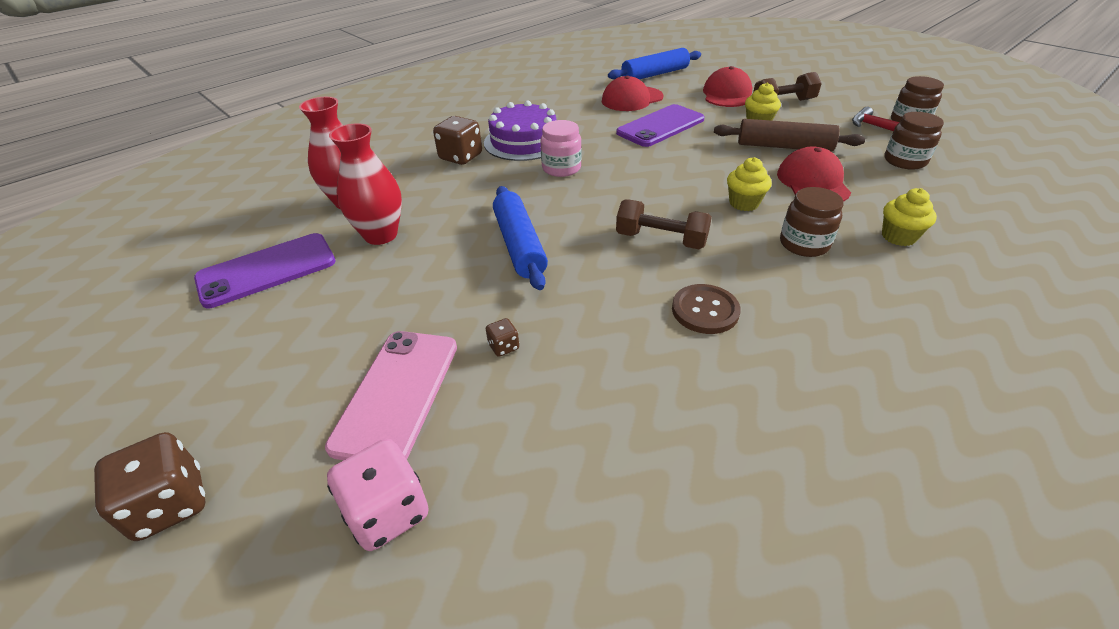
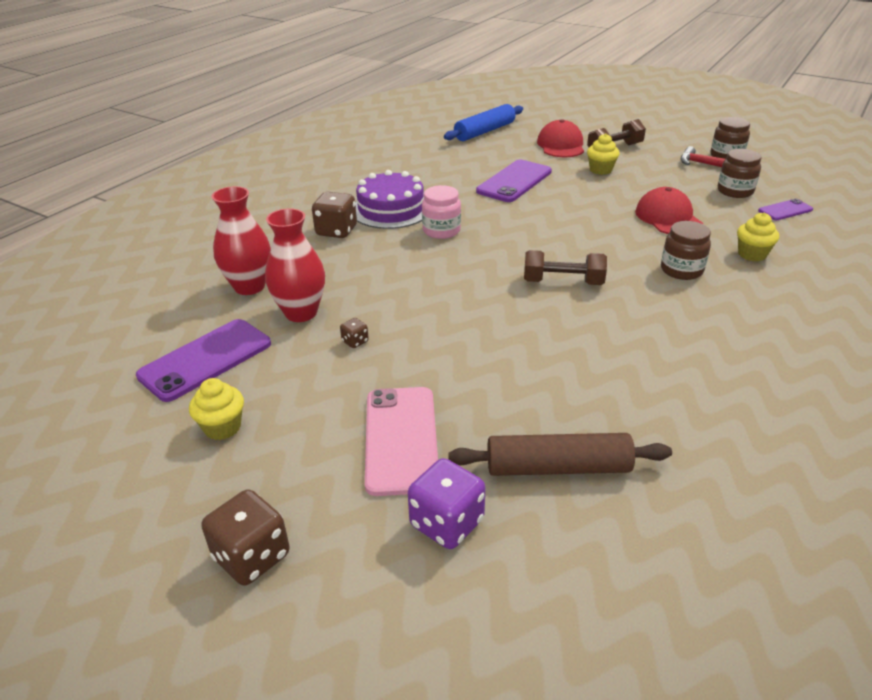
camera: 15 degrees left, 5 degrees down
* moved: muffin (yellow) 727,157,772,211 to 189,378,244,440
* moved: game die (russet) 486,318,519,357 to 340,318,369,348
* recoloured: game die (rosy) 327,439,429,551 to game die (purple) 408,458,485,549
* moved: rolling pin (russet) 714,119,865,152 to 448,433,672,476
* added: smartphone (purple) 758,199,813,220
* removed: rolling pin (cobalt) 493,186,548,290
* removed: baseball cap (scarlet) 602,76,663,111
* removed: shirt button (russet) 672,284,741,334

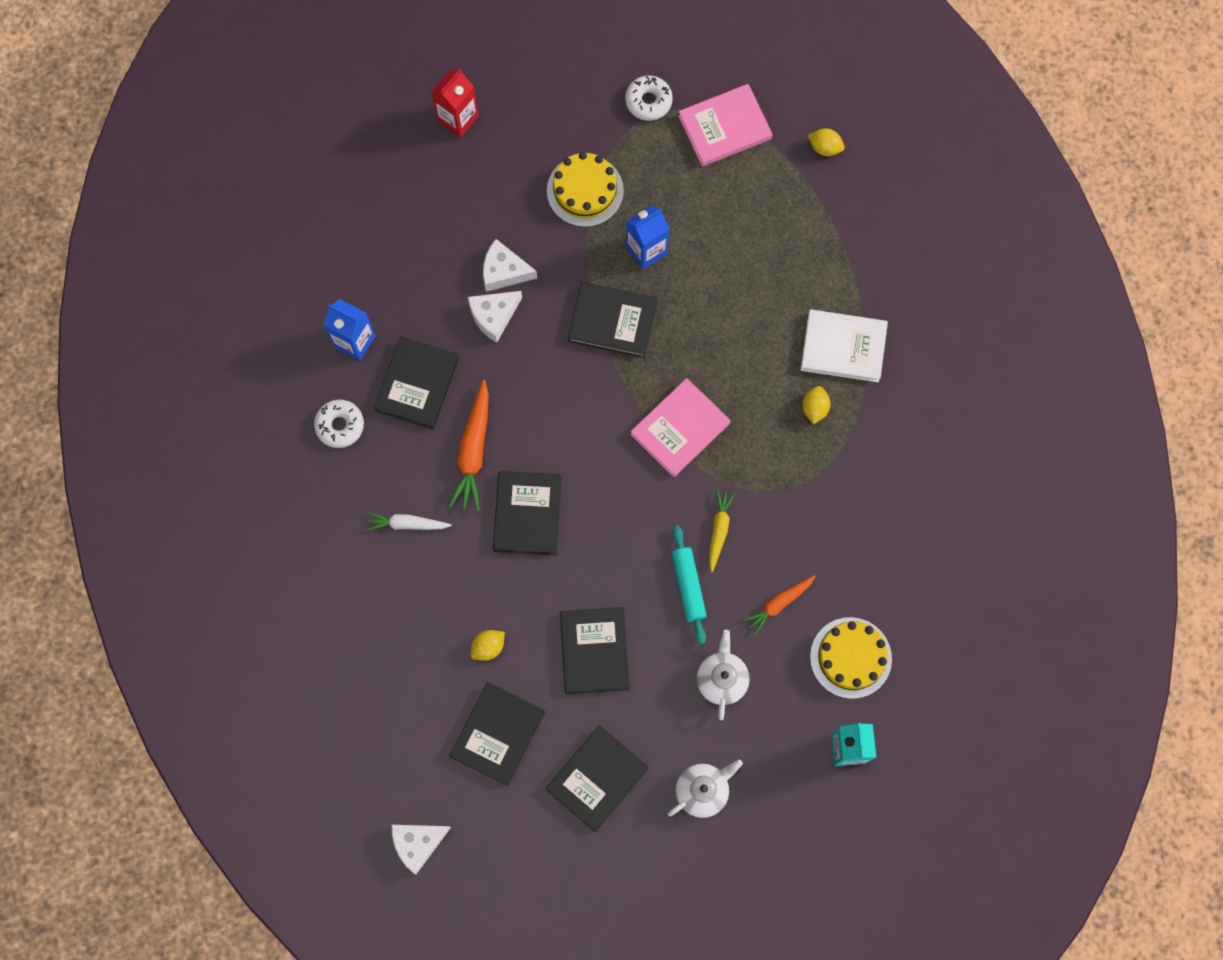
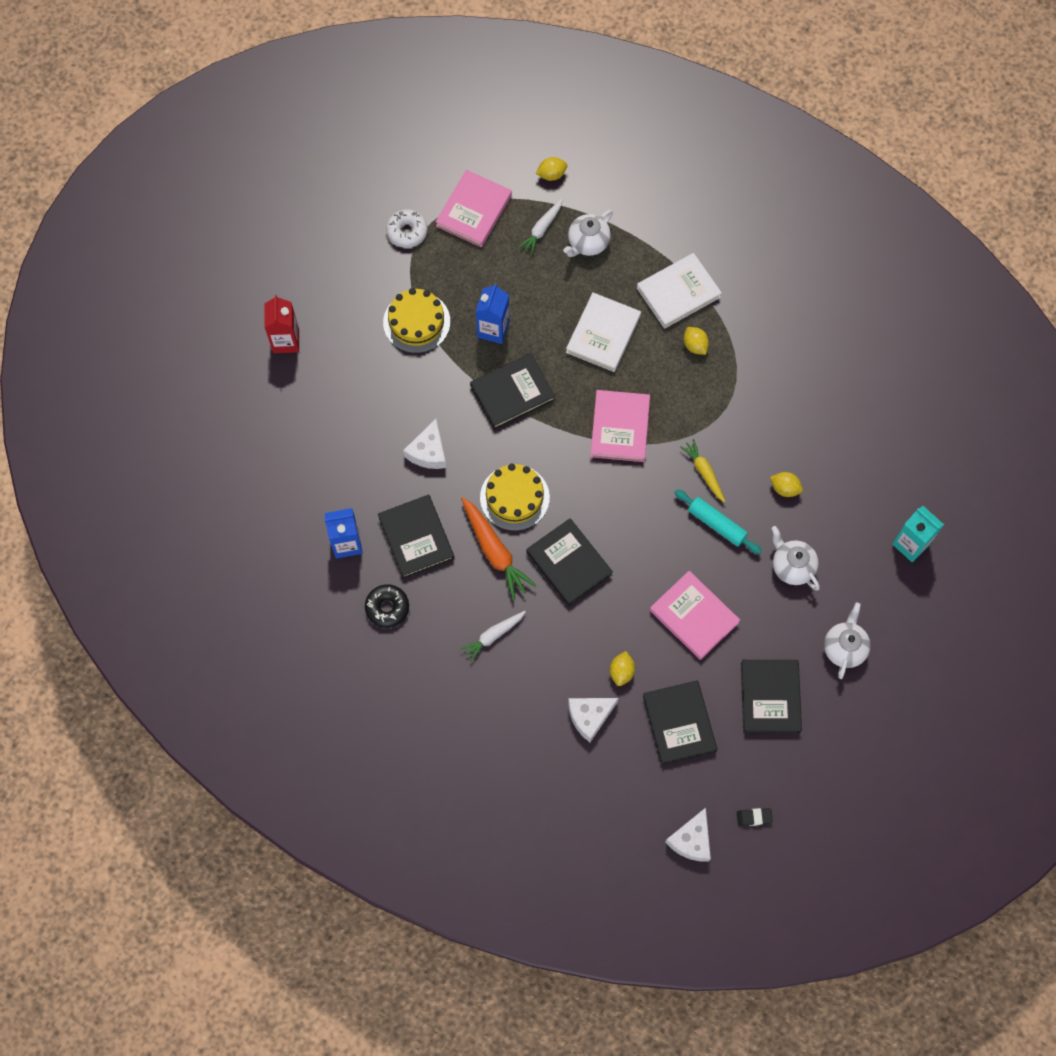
camera: 40 degrees left, 5 degrees down
* recoloured: donut (white) 314,400,364,448 to donut (black) 365,584,409,628
* moved: gateau (yellow) 810,617,892,699 to 480,464,550,531
* added: toy carrot (white) 519,199,563,255
* added: teapot (white) 563,210,613,257
* added: hardcover (white) 566,292,641,372
* moved: cheese wedge (white) 483,239,537,292 to 568,698,619,742
* recoloured: hardcover (black) 560,607,630,694 to hardcover (rosy) 650,571,740,660
* added: eraser (black) 737,808,773,826
* replaced: toy carrot (bright orange) 743,575,816,635 to toy lemon (yellow) 770,472,803,497

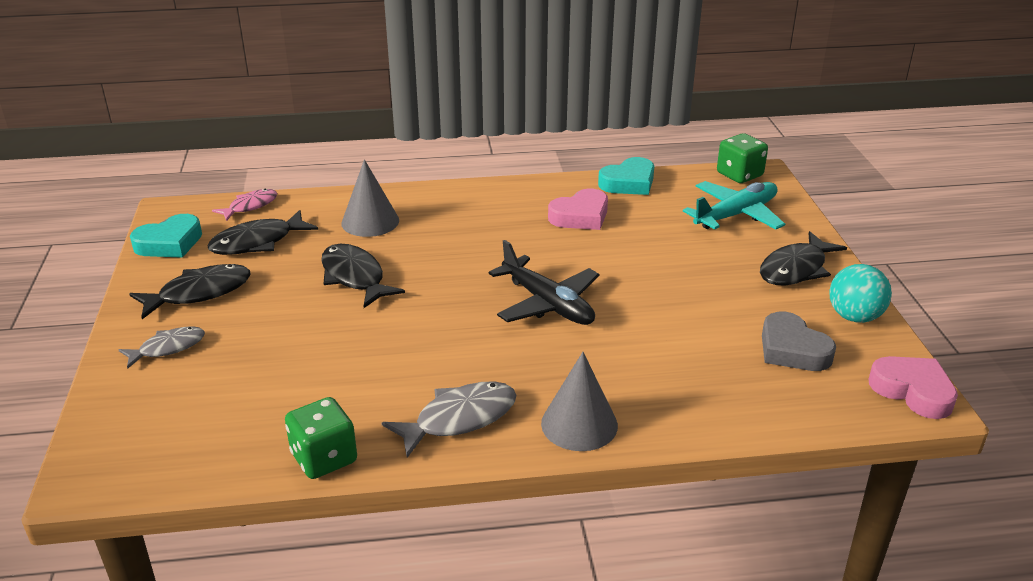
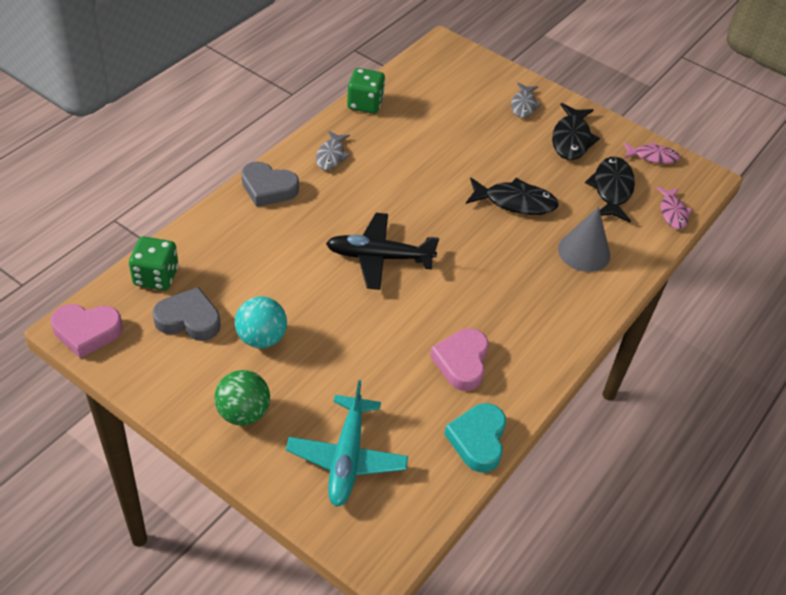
camera: 130 degrees right, 15 degrees up
* moved: game die (green) 717,133,768,183 to 129,236,178,290
* replaced: toy fish (black) 760,231,847,285 to play ball (green) 215,370,270,425
* moved: play ball (aqua) 829,264,892,323 to 235,297,287,348
* replaced: solid cone (gray) 541,352,618,451 to love heart (gray) 241,161,299,207
* resized: toy fish (gray) 382,381,517,458 = 316,130,350,170 x0.66
* replaced: love heart (aqua) 130,214,202,258 to toy fish (rosy) 623,142,680,164

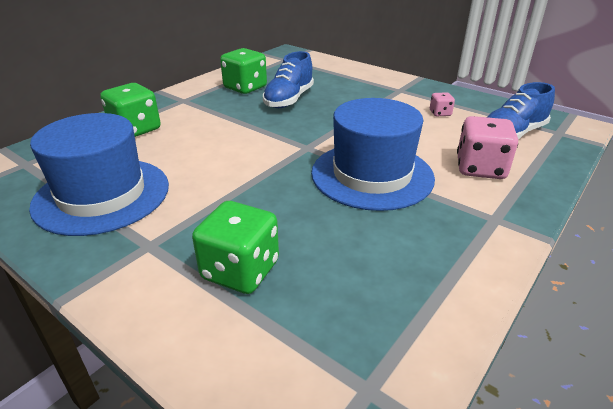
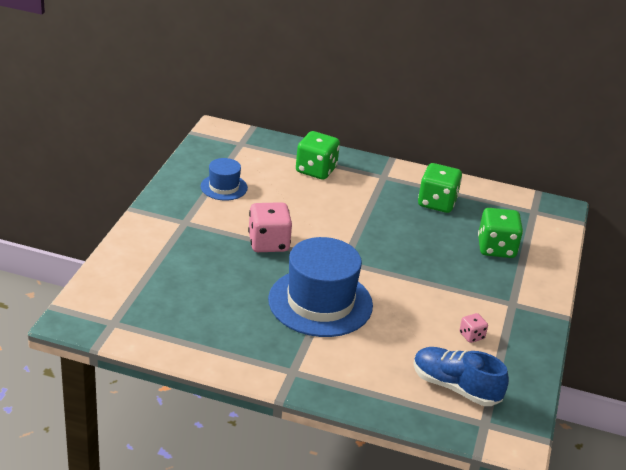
camera: 65 degrees right, 0 degrees up
* resized: top hat (cobalt) 29,113,169,236 = 201,158,248,201 x0.51
* moved: game die (rosy) 457,116,518,179 to 248,202,292,252
* moved: game die (green) 192,201,279,294 to 478,208,523,258
* removed: lace-up shoe (cobalt) 263,51,314,108

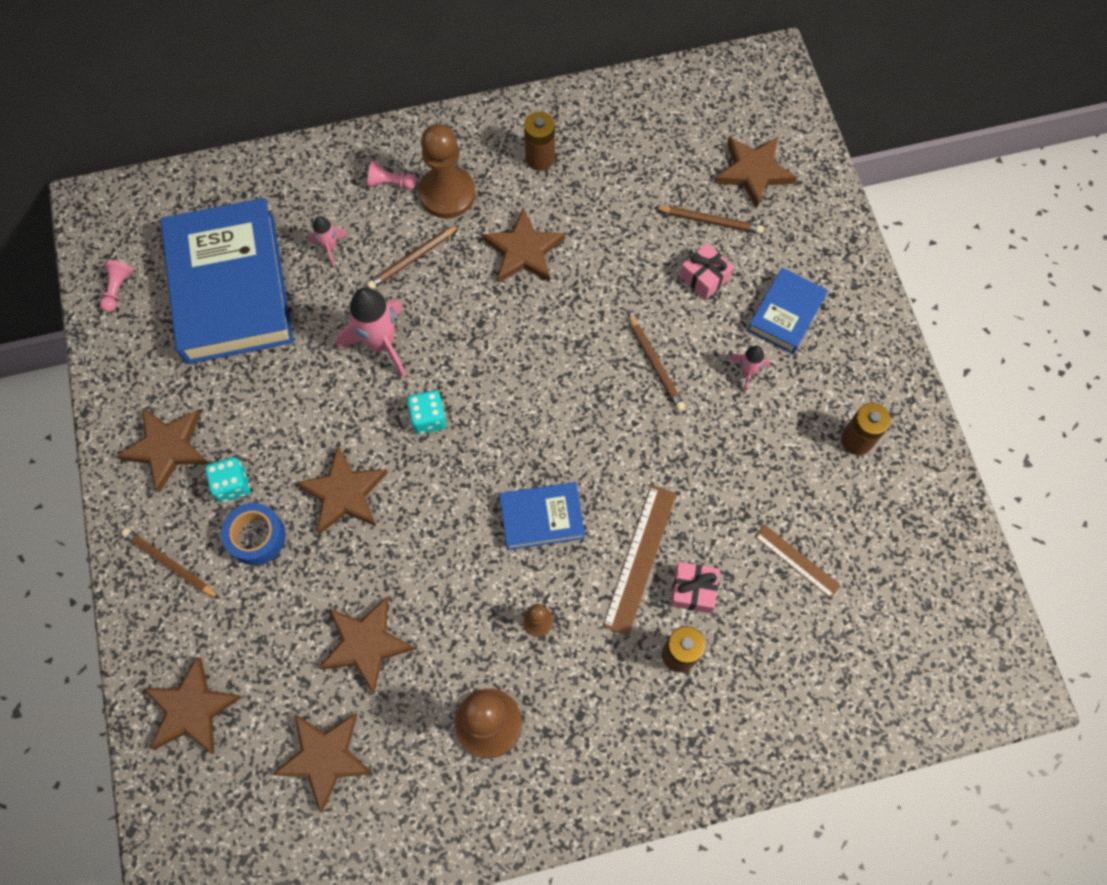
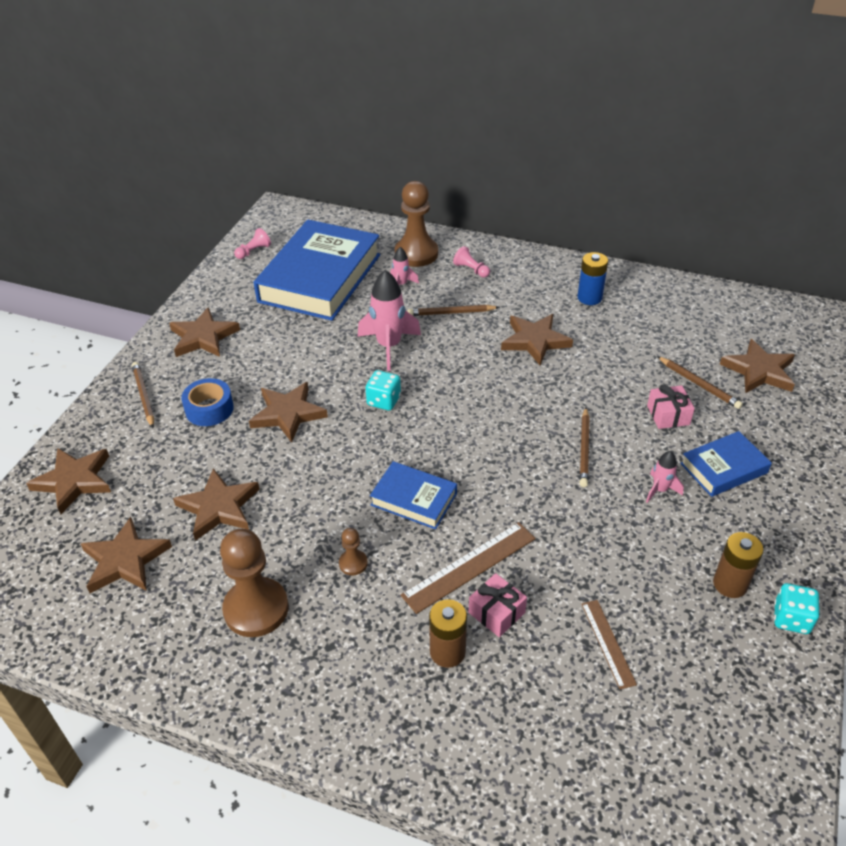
camera: 35 degrees right, 25 degrees down
* moved: chess pawn (russet) 419,124,476,219 to 395,181,438,267
* recoloured: power cell (russet) 524,112,555,171 to power cell (cobalt) 577,252,608,305
* moved: game die (aqua) 205,457,250,503 to 774,583,819,634

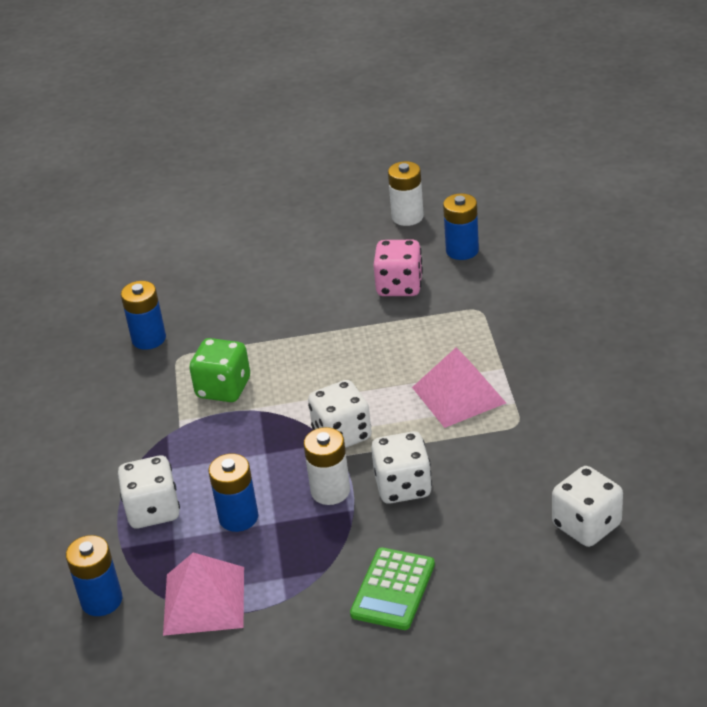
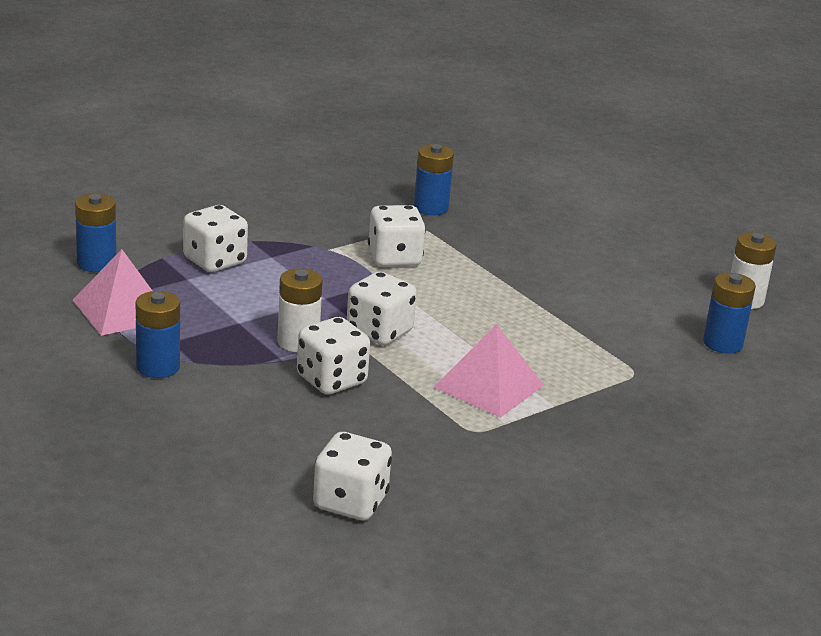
camera: 55 degrees right, 10 degrees down
* moved: power cell (cobalt) 208,454,258,532 to 136,291,180,378
* recoloured: game die (green) 189,338,250,402 to game die (white) 368,205,426,267
* removed: calculator (green) 350,547,435,630
* removed: game die (rosy) 373,240,423,296

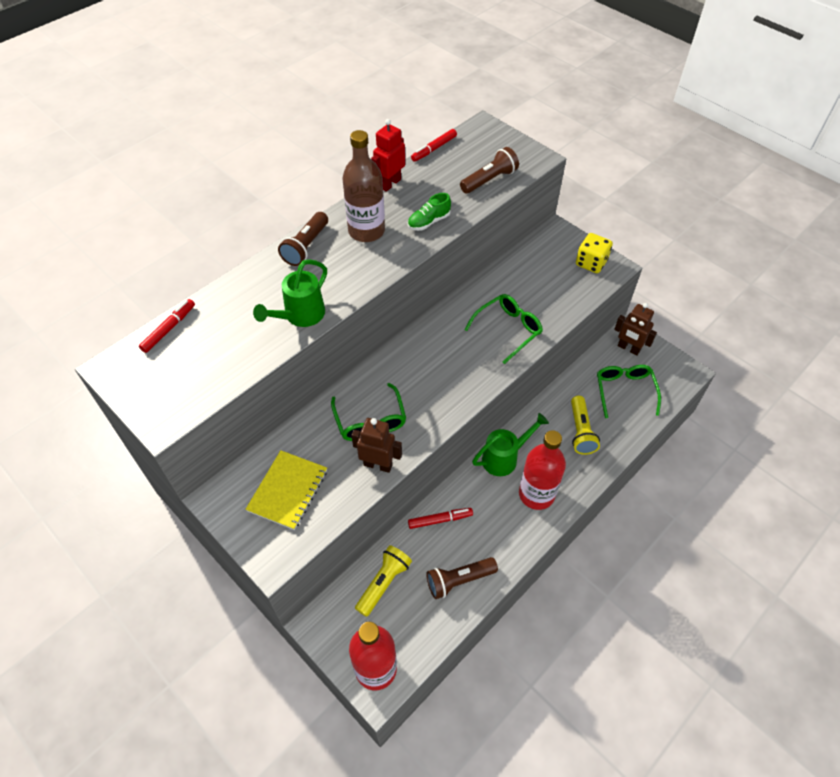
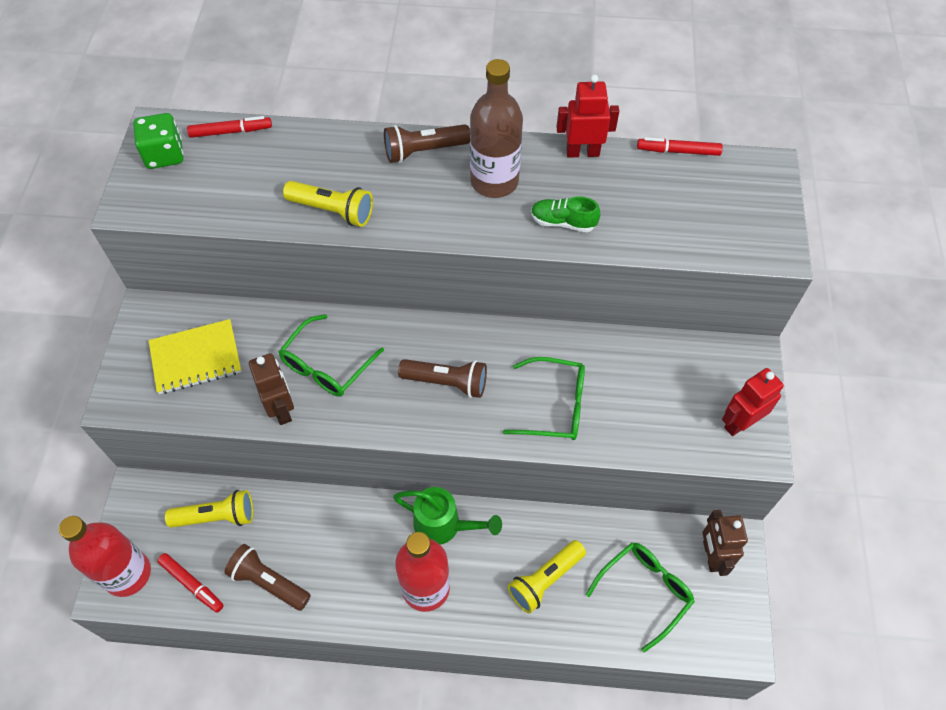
camera: 50 degrees right, 5 degrees up
* added: game die (green) 133,113,184,169
* moved: felt pen (scarlet) 408,508,473,529 to 157,553,224,613
* replaced: watering can (green) 253,259,327,327 to torch (yellow) 283,181,373,227
* moved: torch (russet) 460,147,519,194 to 398,359,487,398
* replaced: game die (yellow) 576,233,613,273 to robot (scarlet) 722,368,784,436

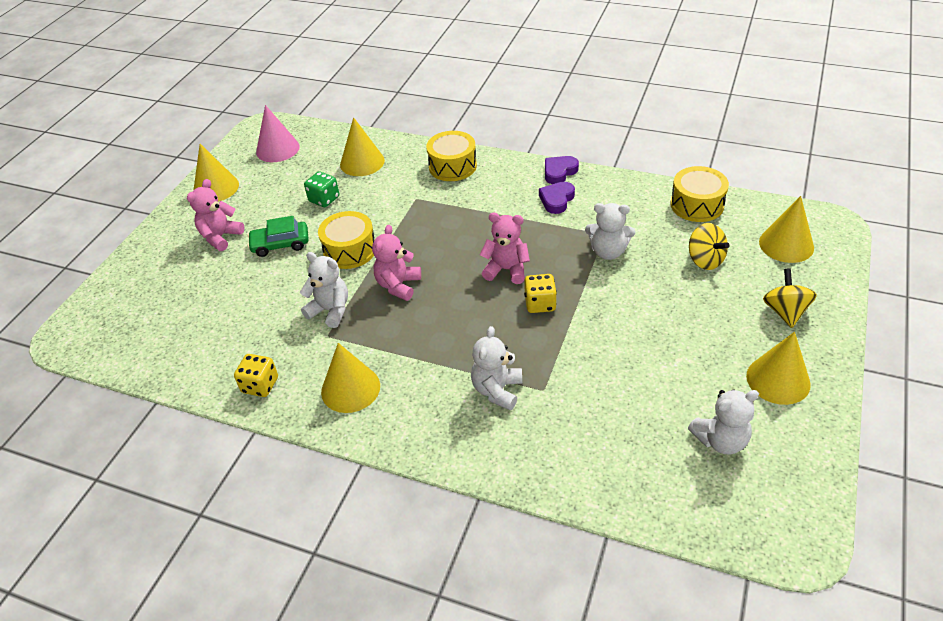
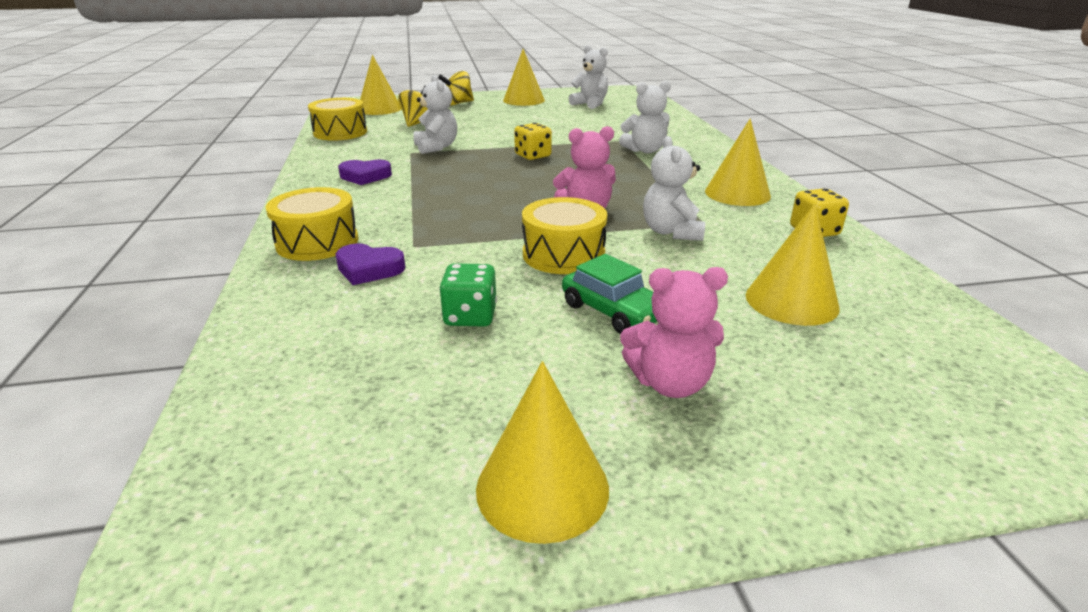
camera: 125 degrees left, 15 degrees down
* moved: love heart (purple) 545,156,579,184 to 335,243,406,285
* moved: solid cone (yellow) 340,117,385,176 to 746,203,840,326
* removed: solid cone (rosy) 256,105,300,162
* removed: teddy (rosy) 480,213,530,284

